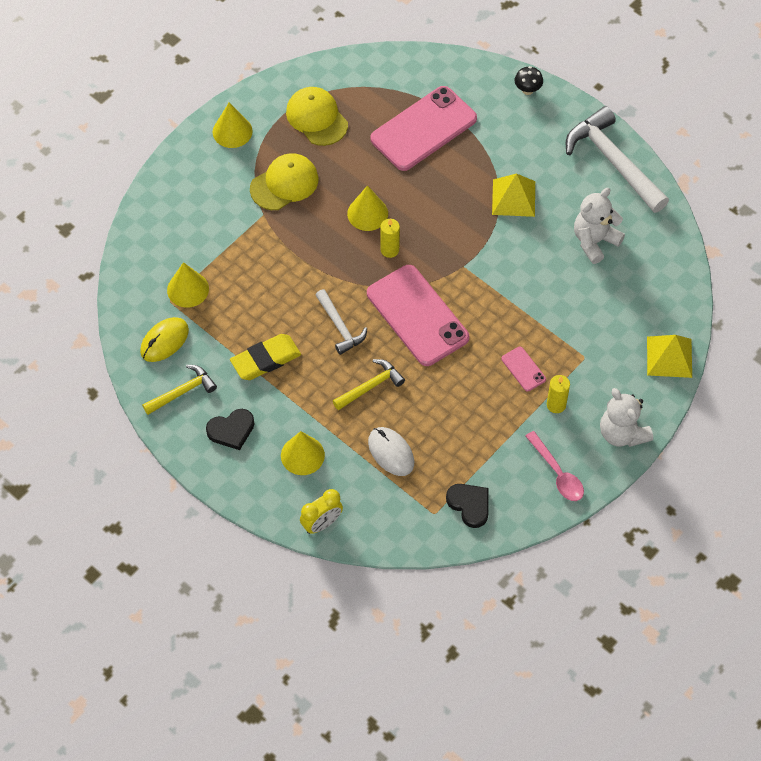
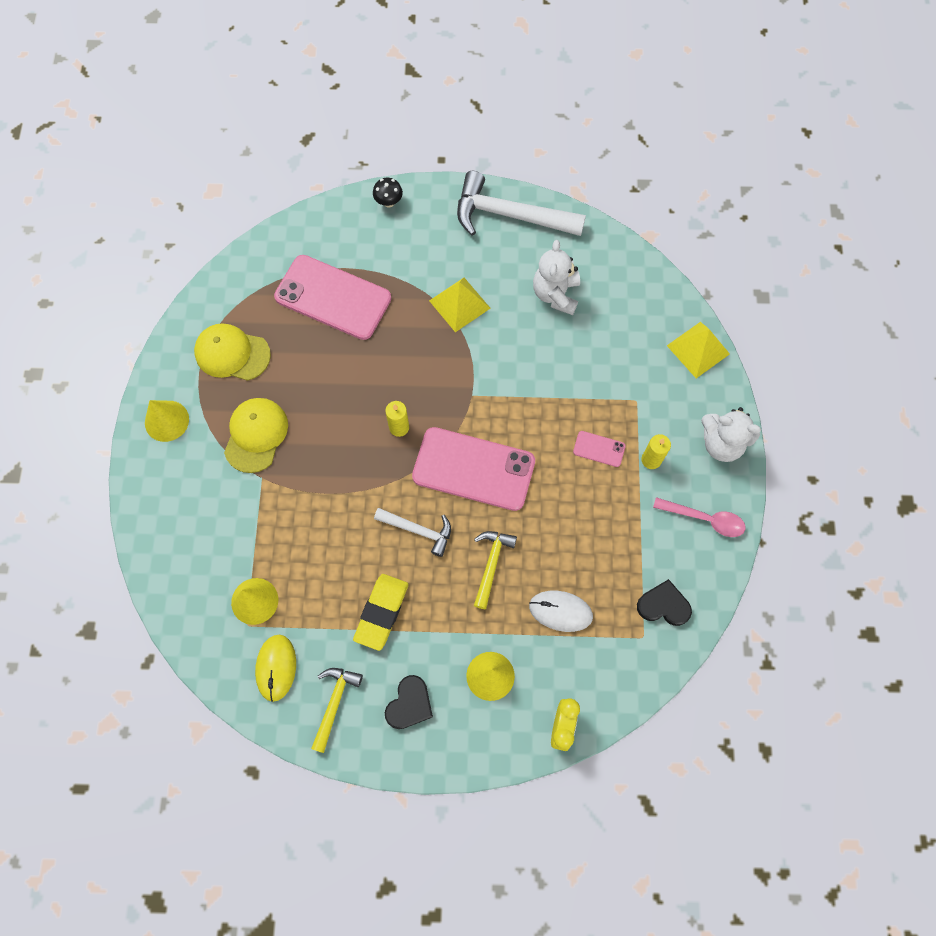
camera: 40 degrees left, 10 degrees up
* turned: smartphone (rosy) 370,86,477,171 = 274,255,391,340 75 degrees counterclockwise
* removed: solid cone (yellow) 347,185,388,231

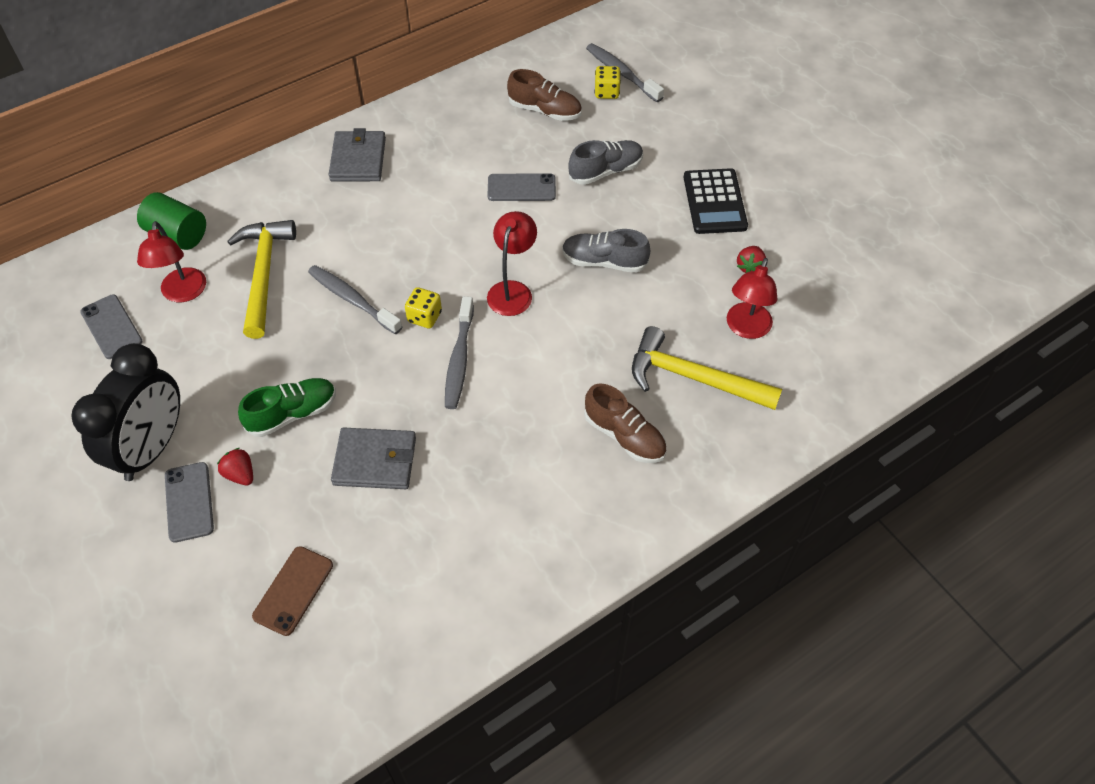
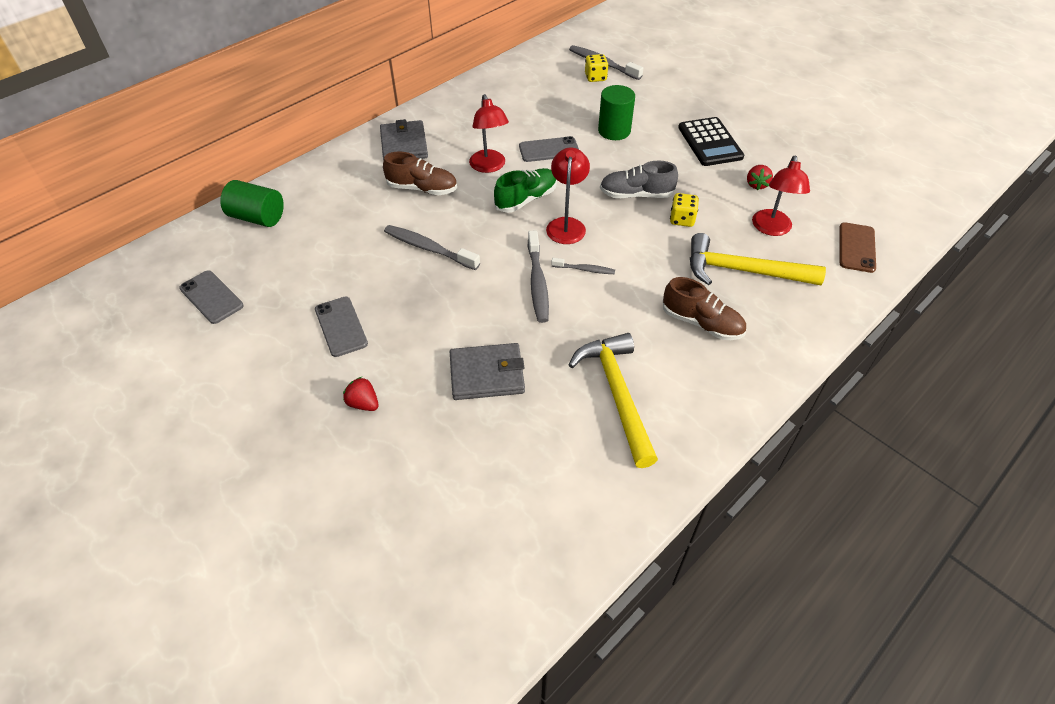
camera: 10 degrees left, 5 degrees down
* moved: smartphone (gray) 165,462,214,543 to 315,297,368,357
* moved: lace-up shoe (russet) 507,69,582,121 to 383,152,457,195
* moved: reading lamp (scarlet) 137,221,206,302 to 469,94,509,173
* moved: lace-up shoe (green) 238,378,336,437 to 494,168,557,213
* added: toothbrush (gray) 551,258,615,274
* moved: claw hammer (yellow) 227,220,296,339 to 569,333,658,468
* replaced: lace-up shoe (gray) 568,140,643,185 to solid cylinder (green) 598,85,635,140
* moved: game die (yellow) 405,287,442,328 to 670,193,699,227
* moved: smartphone (russet) 252,546,333,636 to 840,222,876,273
* removed: alarm clock (black) 71,343,180,481

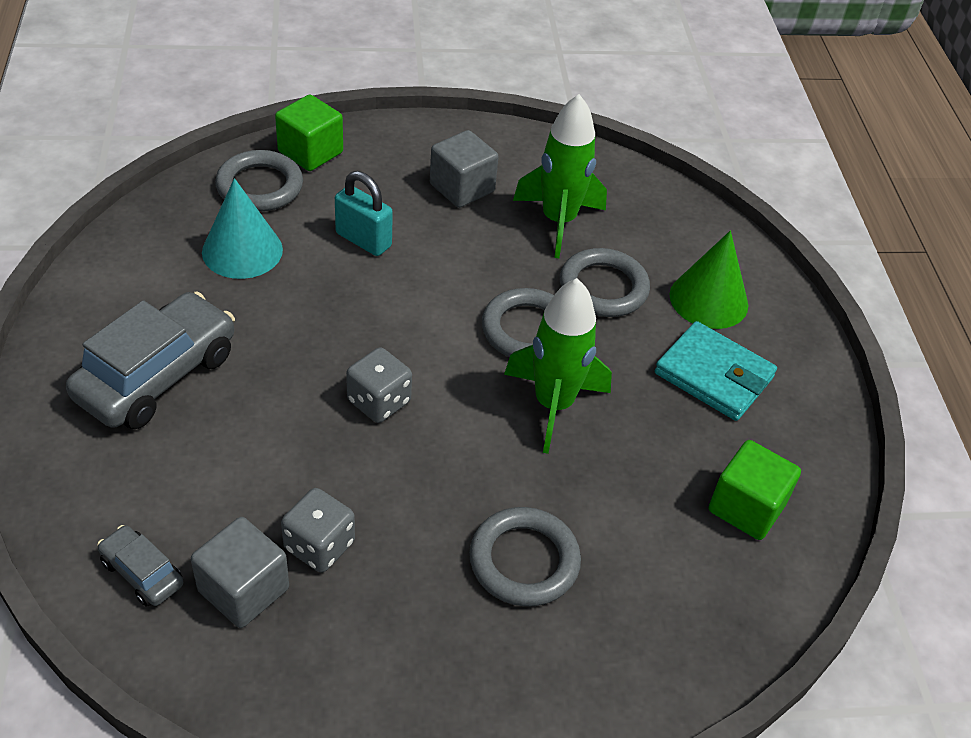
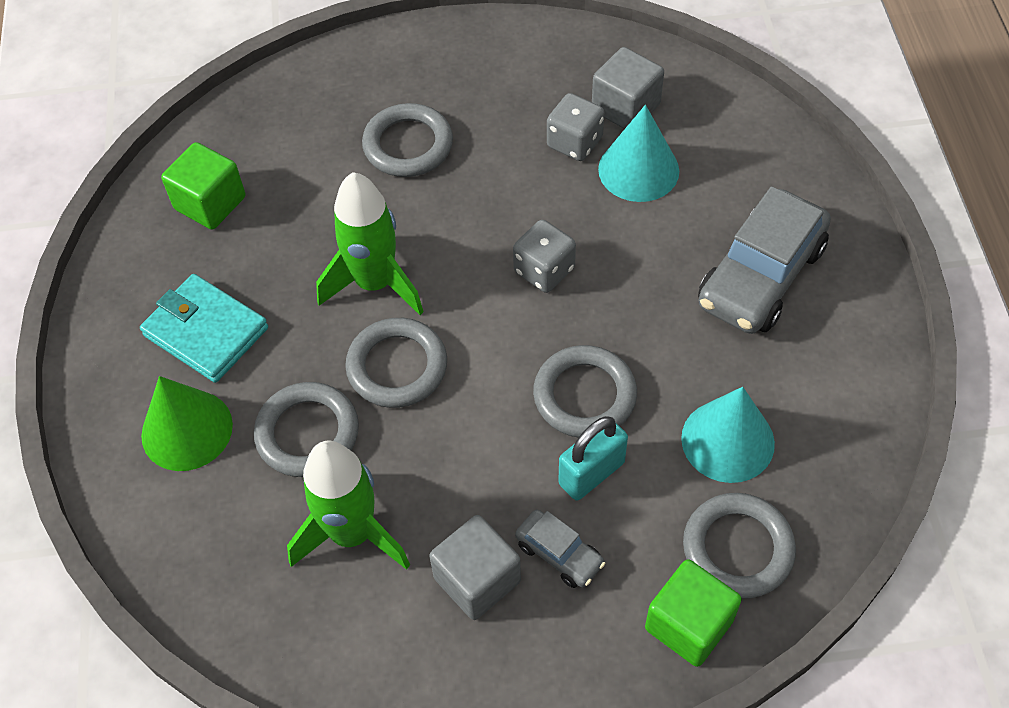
camera: 175 degrees left, 10 degrees up
* moved: automobile (gray) 97,525,183,607 to 515,510,605,588
* added: ring (gray) 533,345,637,438
* turned: lock (aqua) 335,171,393,256 = 558,416,628,501 75 degrees counterclockwise
* added: solid cone (aqua) 598,105,679,202

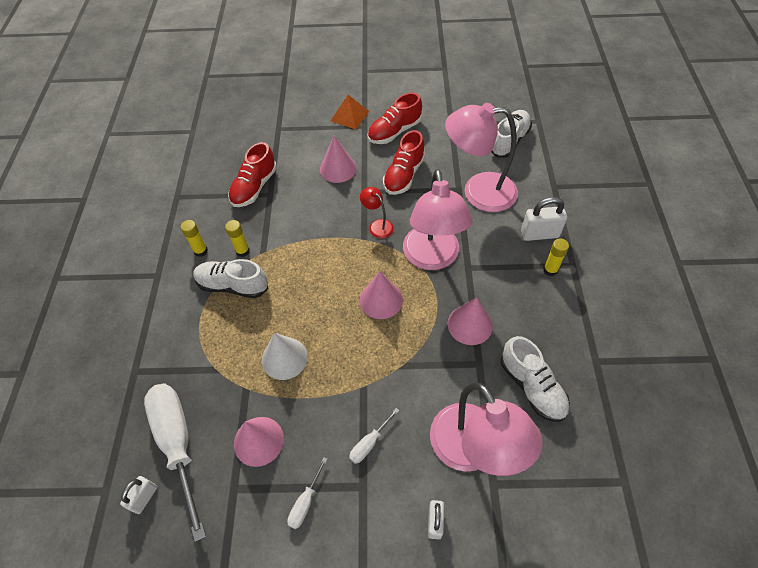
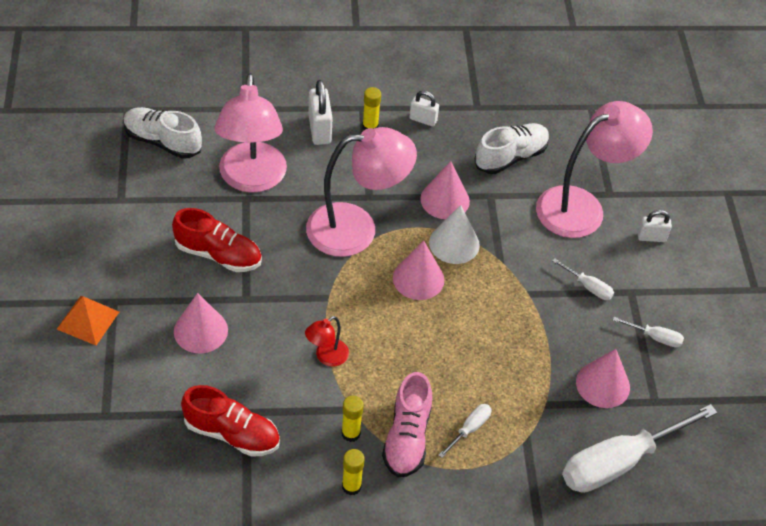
camera: 100 degrees left, 5 degrees down
* moved: reading lamp (scarlet) 360,187,394,239 to 305,316,349,367
* recoloured: lace-up shoe (white) 193,259,269,298 to lace-up shoe (rosy) 382,372,432,477
* moved: lock (white) 120,476,157,514 to 409,91,439,127
* moved: solid cone (white) 262,333,308,380 to 429,205,480,264
* added: screwdriver (white) 438,404,491,458
* removed: lace-up shoe (scarlet) 367,92,422,144

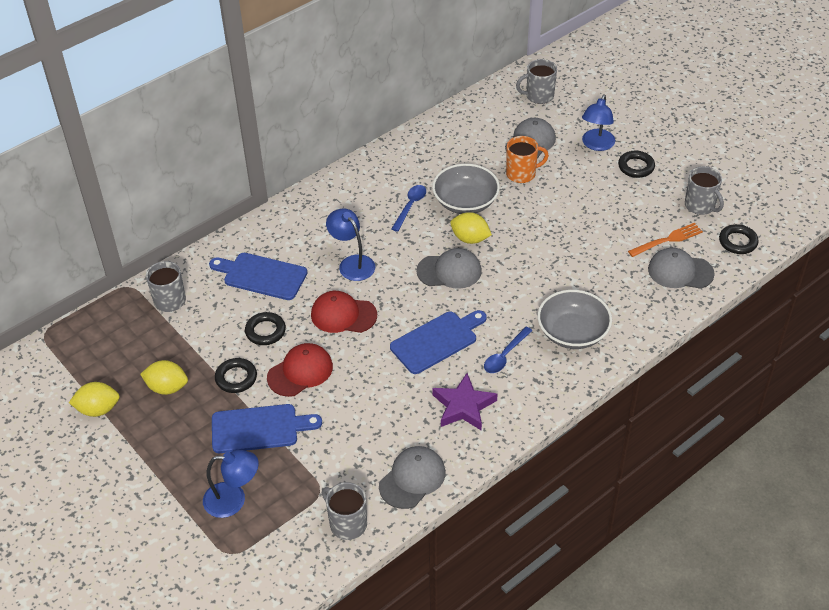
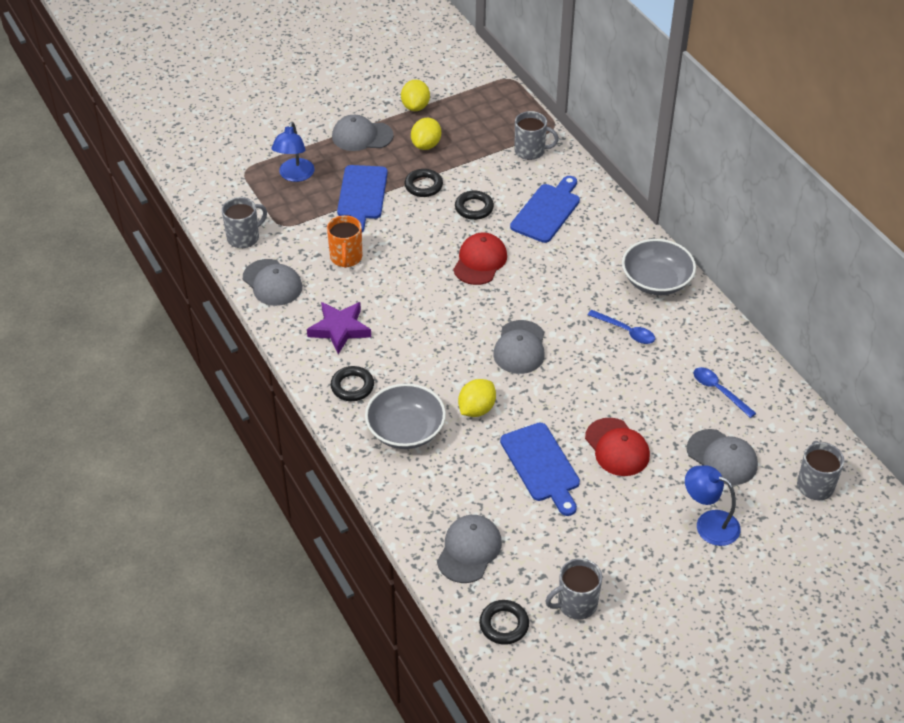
camera: 100 degrees right, 0 degrees up
* moved: coffee mug (bright orange) 506,136,549,183 to 327,215,362,268
* moved: ring (black) 618,151,655,178 to 330,366,374,401
* added: baseball cap (gray) 332,115,394,151
* moved: toy lemon (yellow) 450,212,492,244 to 458,379,496,417
* moved: bread board (cobalt) 390,310,487,374 to 500,423,580,516
* moved: baseball cap (scarlet) 267,343,333,397 to 585,418,650,476
* moved: serving bowl (gray) 432,164,500,214 to 622,239,696,295
* moved: tablespoon (cobalt) 484,327,533,373 to 693,367,756,418
* removed: reading lamp (cobalt) 326,208,375,281
* removed: table fork (bright orange) 628,223,703,257

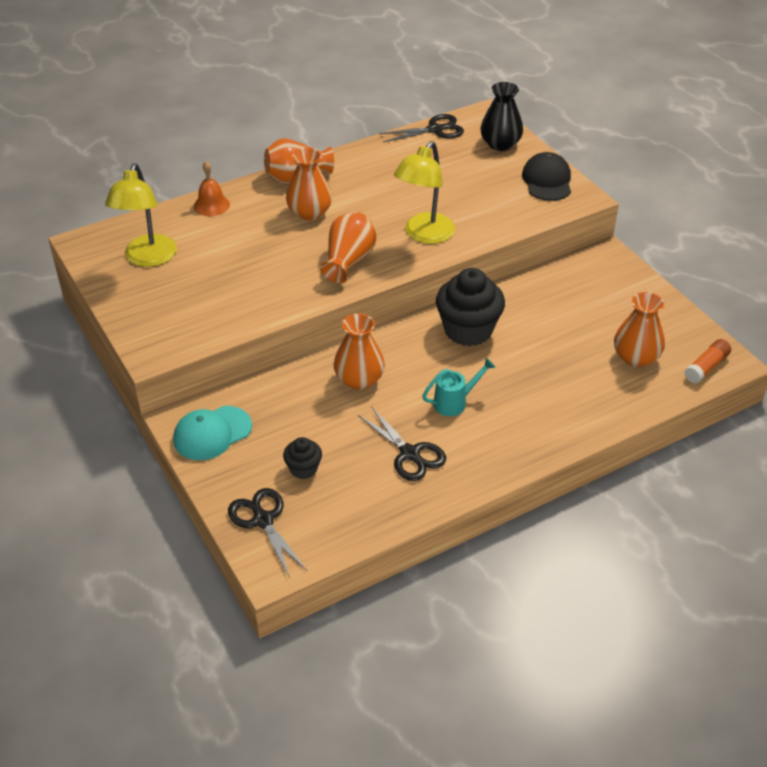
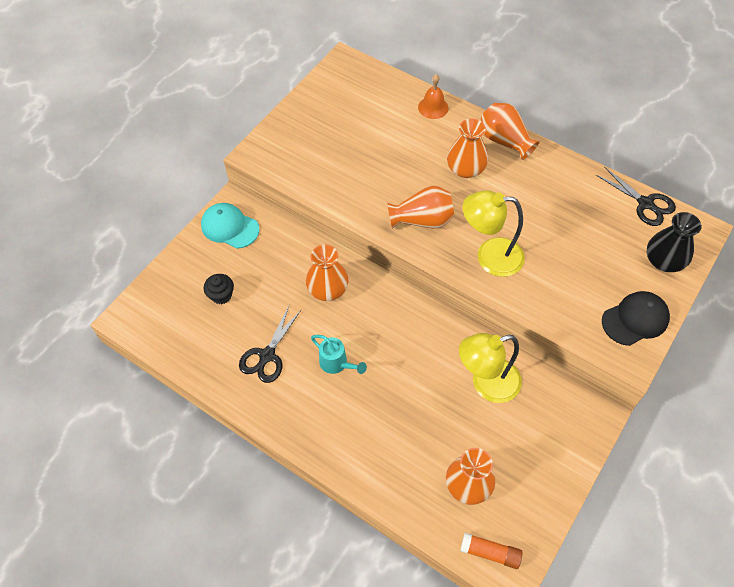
camera: 65 degrees right, 15 degrees up
* moved: reading lamp (yellow) 105,163,177,267 to 459,333,522,403
* removed: shears (black) 228,488,307,578
* removed: muffin (black) 436,268,505,346

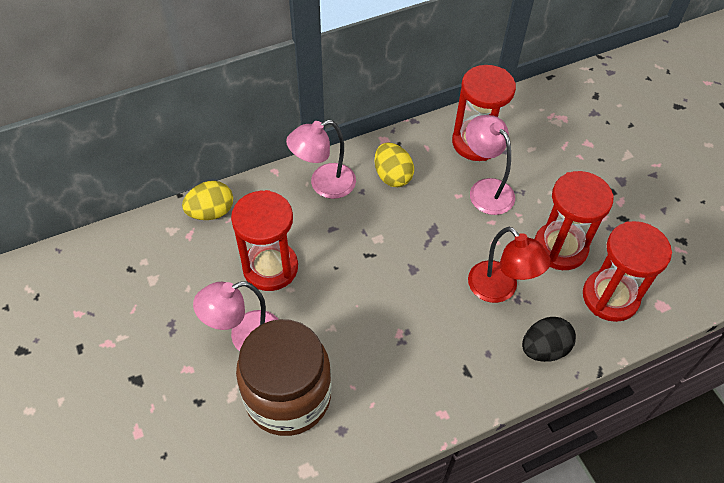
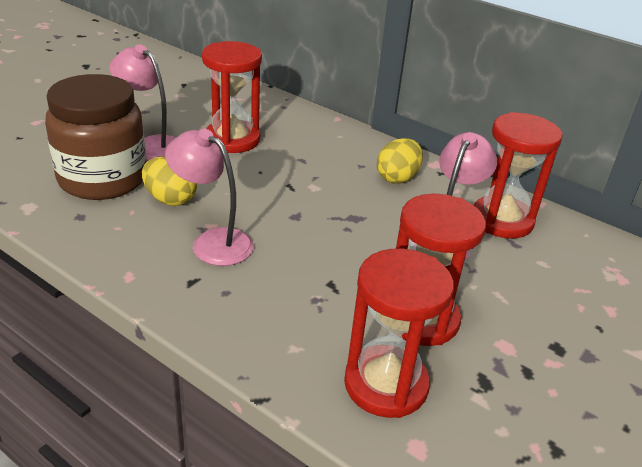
camera: 60 degrees right, 20 degrees down
* moved: egg (yellow) 182,181,233,220 to 142,157,197,206
* moved: reading lamp (rosy) 286,120,356,199 to 165,129,254,266
* removed: reading lamp (scarlet) 468,227,551,303
* removed: egg (black) 522,317,576,362

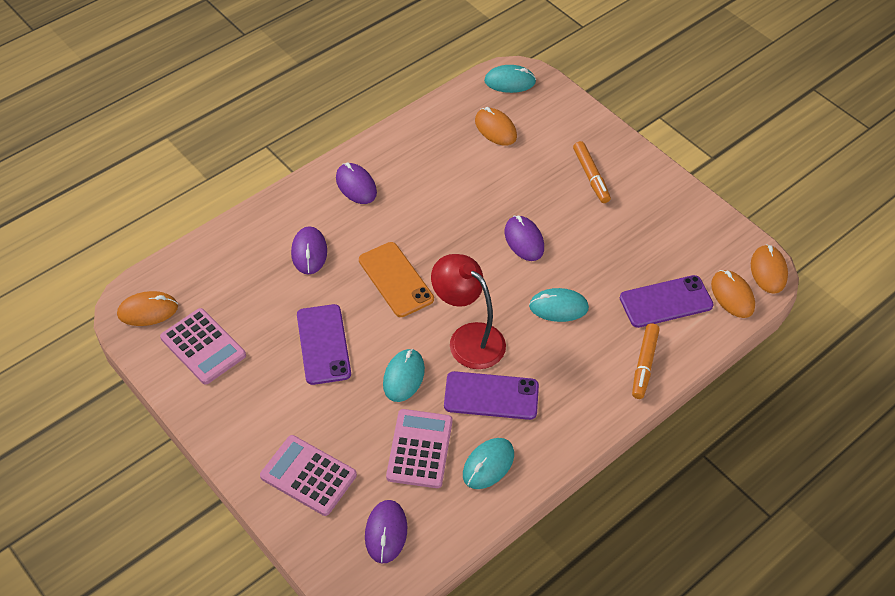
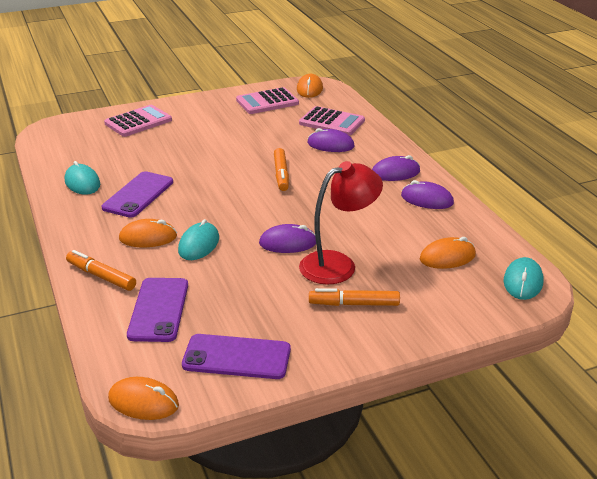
camera: 110 degrees right, 20 degrees down
* moved: mouse (bright orange) 711,270,755,318 to 119,219,177,247
* moved: smartphone (purple) 297,304,351,385 to 182,334,291,379
* replaced: smartphone (bright orange) 359,242,434,317 to felt pen (bright orange) 274,148,289,191
* moved: calculator (rosy) 386,409,452,488 to 299,106,365,136
* moved: reading lamp (scarlet) 431,254,506,369 to 299,161,383,285
* moved: mouse (purple) 365,500,407,564 to 401,180,454,209
* removed: mouse (aqua) 383,349,425,402

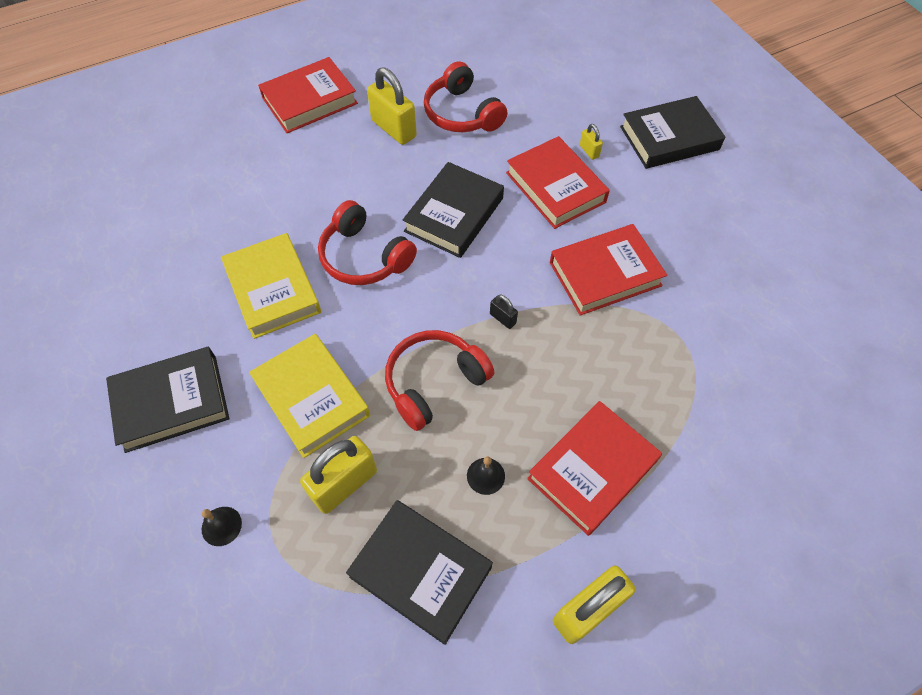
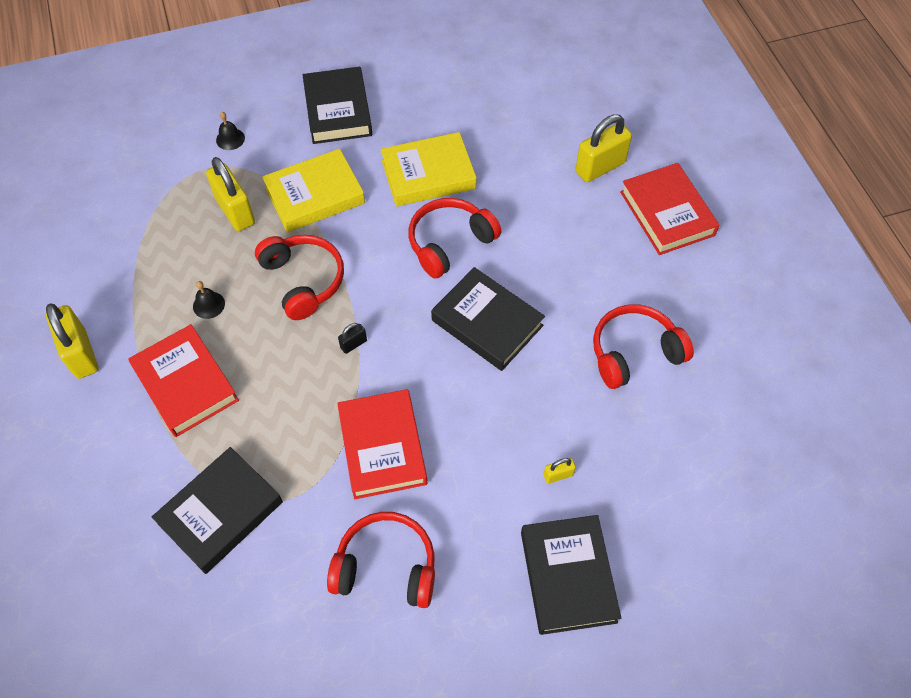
camera: 100 degrees right, 0 degrees up
* moved: hardcover (black) 346,500,493,645 to 152,447,283,574
* added: headphones (scarlet) 327,512,435,608
* moved: lock (yellow) 367,67,417,145 to 575,114,632,182
* removed: hardcover (scarlet) 506,136,610,229

